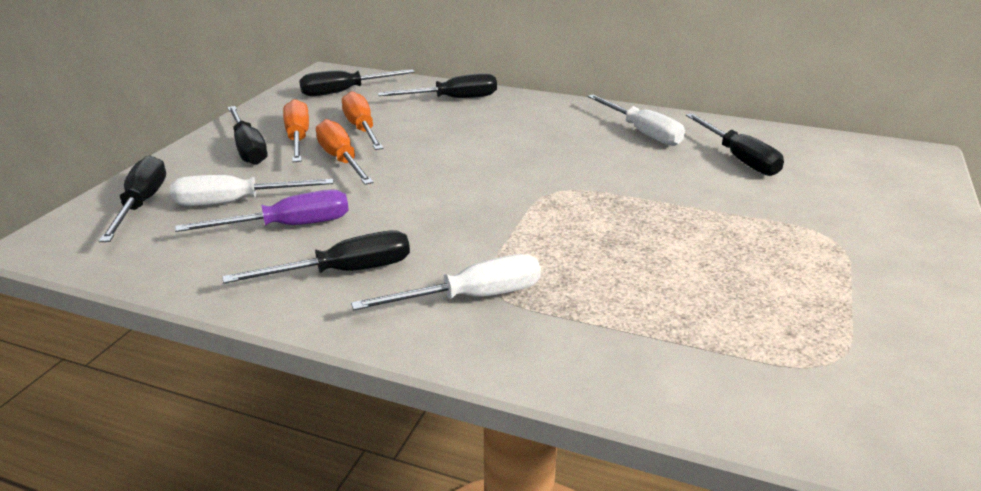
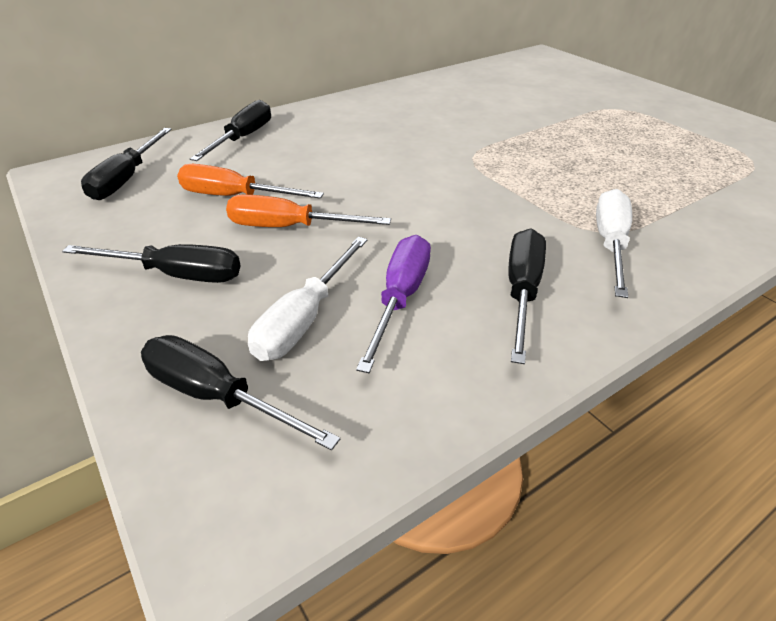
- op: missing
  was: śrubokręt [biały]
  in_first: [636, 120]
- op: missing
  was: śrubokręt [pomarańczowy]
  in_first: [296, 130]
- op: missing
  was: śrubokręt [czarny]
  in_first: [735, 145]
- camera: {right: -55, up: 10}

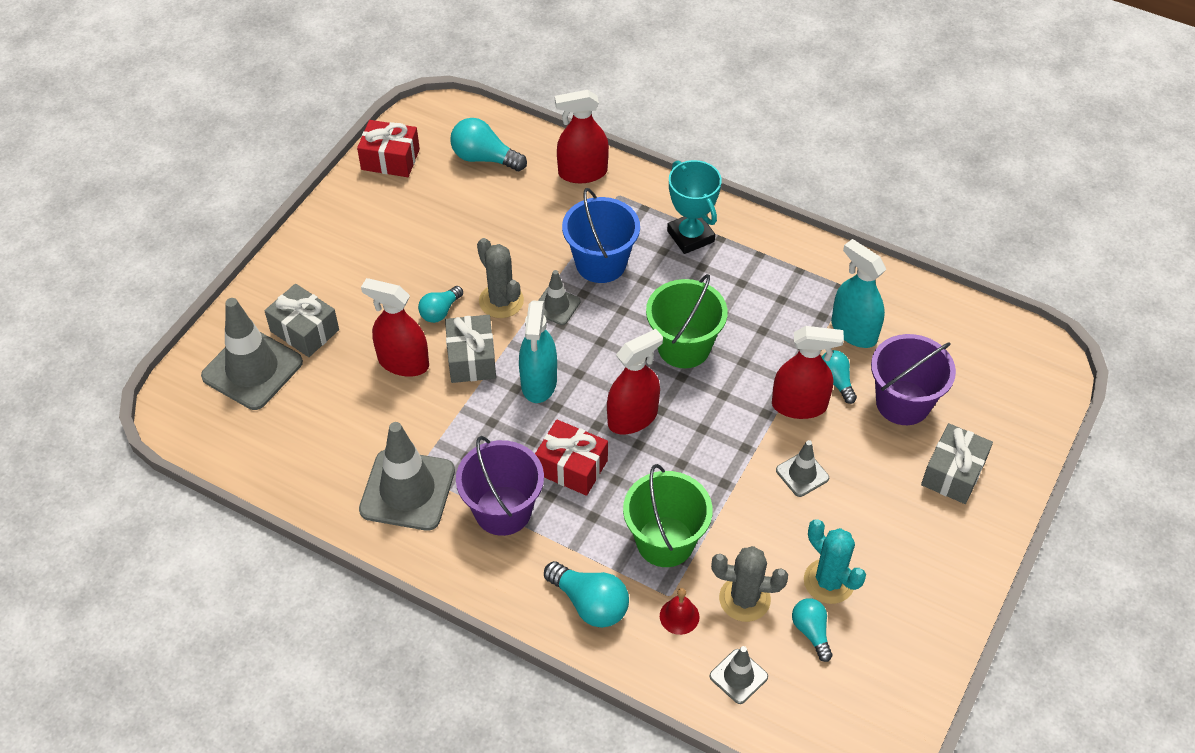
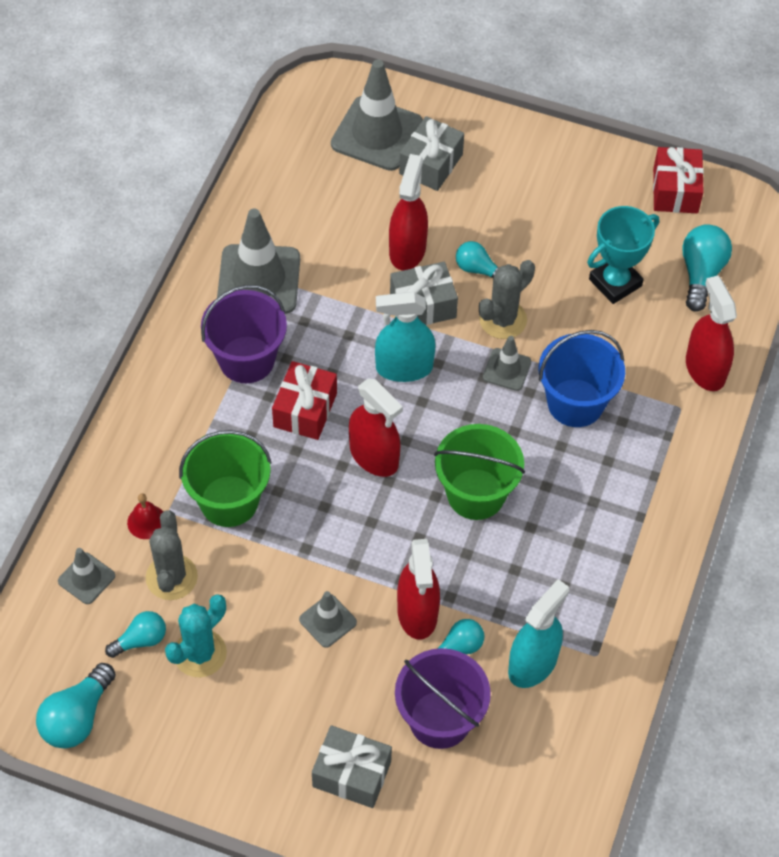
- op: relocated
  was: puchar [turkusowy]
  in_first: [694, 207]
  in_second: [623, 255]
- op: relocated
  was: żarówka [turkusowy]
  in_first: [586, 594]
  in_second: [76, 706]
- camera: {right: 80, up: 5}

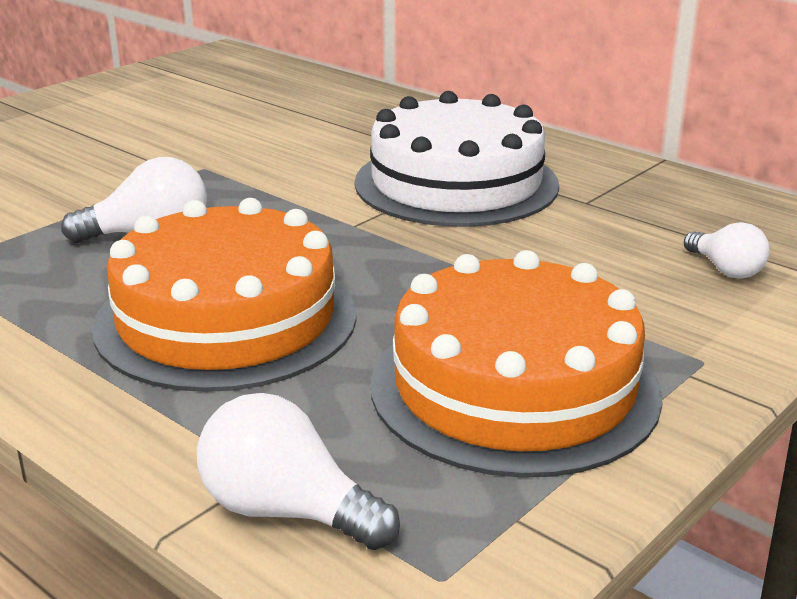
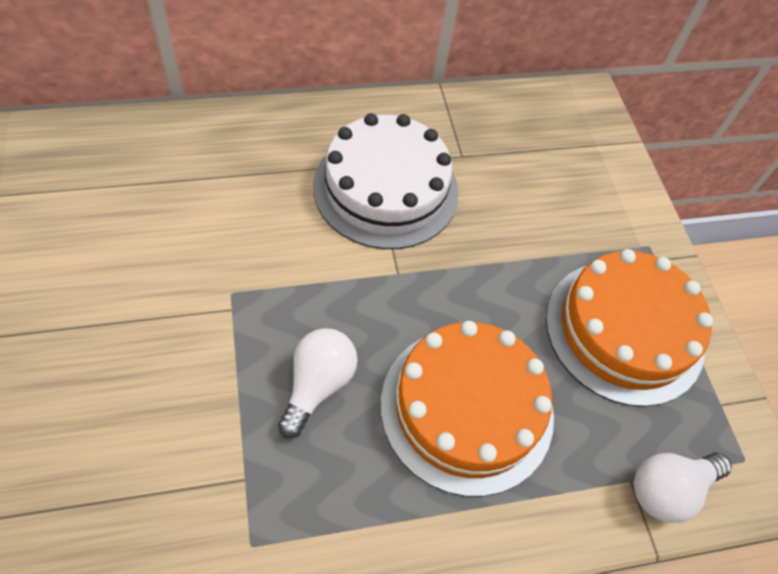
- op: missing
  was: żarówka [biały]
  in_first: [727, 250]
- camera: {right: -60, up: 30}

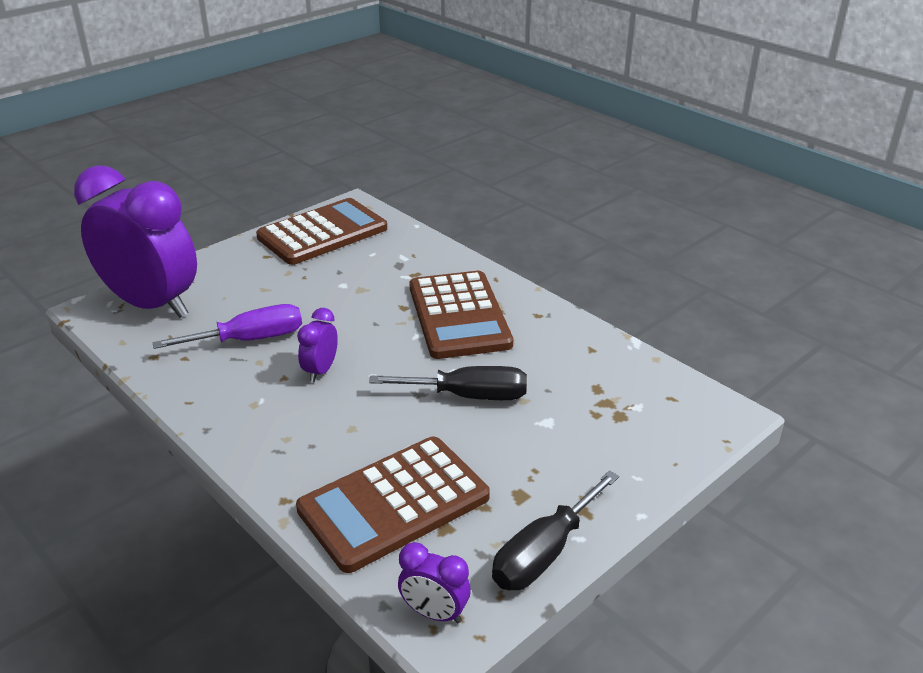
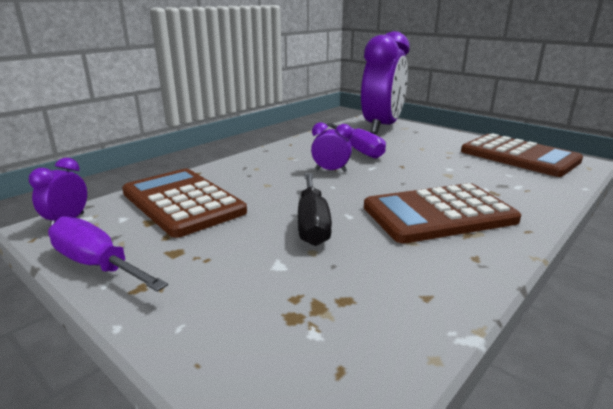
- op: colour
  was: śrubokręt [czarny]
  now: śrubokręt [fioletowy]
  in_first: [555, 530]
  in_second: [108, 254]
- camera: {right: 85, up: -10}

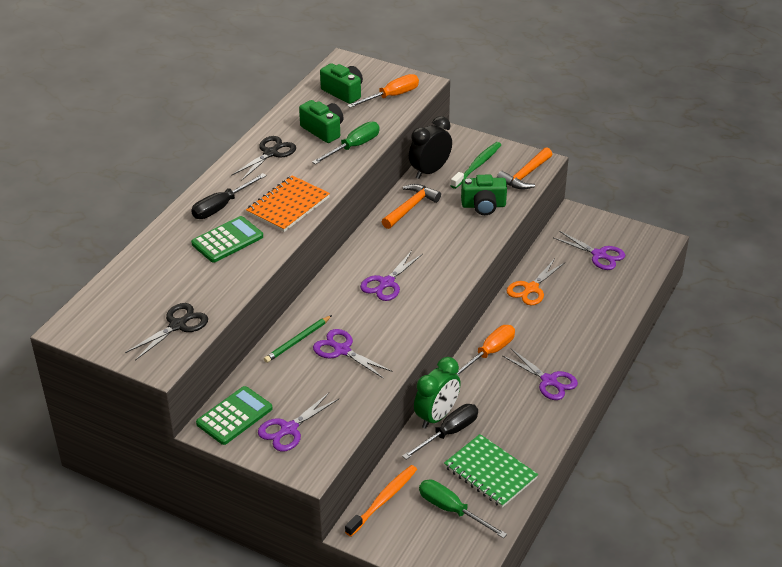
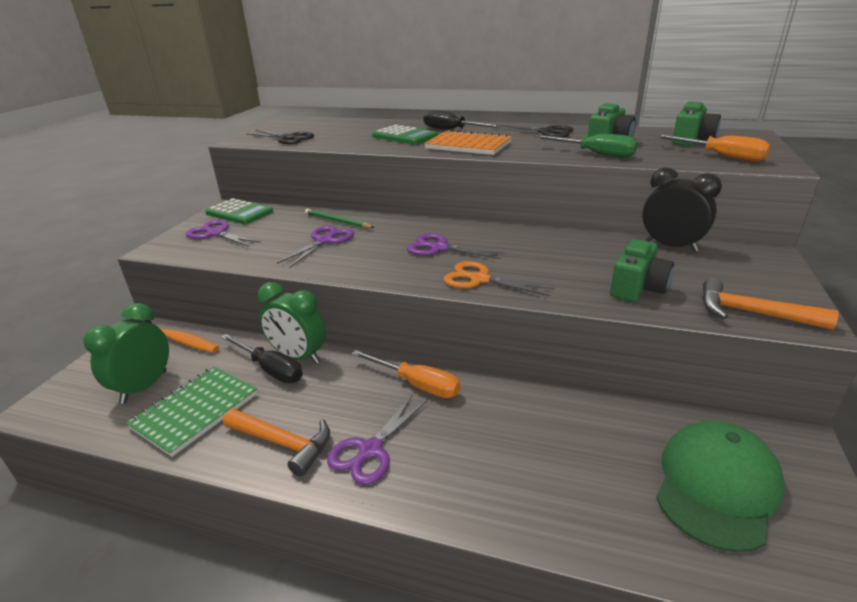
- op: missing
  was: szczoteczka do zębów [zielony]
  in_first: [475, 165]
- op: spun
  was: aparat fotograficzny [zielony]
  in_first: [484, 195]
  in_second: [642, 270]
  clockwise: -135
- op: relocated
  was: młotek [pomarańczowy]
  in_first: [411, 206]
  in_second: [276, 443]
- op: exchanged
  was: nożyczki [fioletowy]
  now: czapka [zielony]
  in_first: [589, 250]
  in_second: [720, 486]
- op: relocated
  was: nożyczki [pomarańczowy]
  in_first: [535, 282]
  in_second: [499, 278]
- op: exchanged
  was: śrubokręt [zielony]
  now: budzik [zielony]
  in_first: [463, 509]
  in_second: [126, 353]
- camera: {right: 80, up: -10}

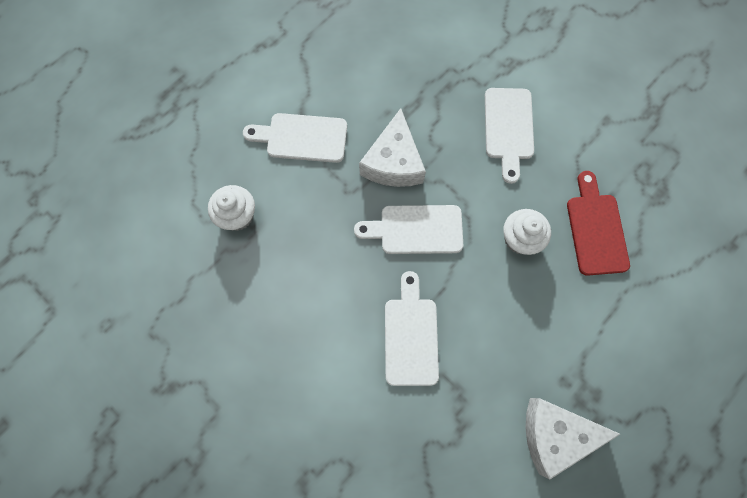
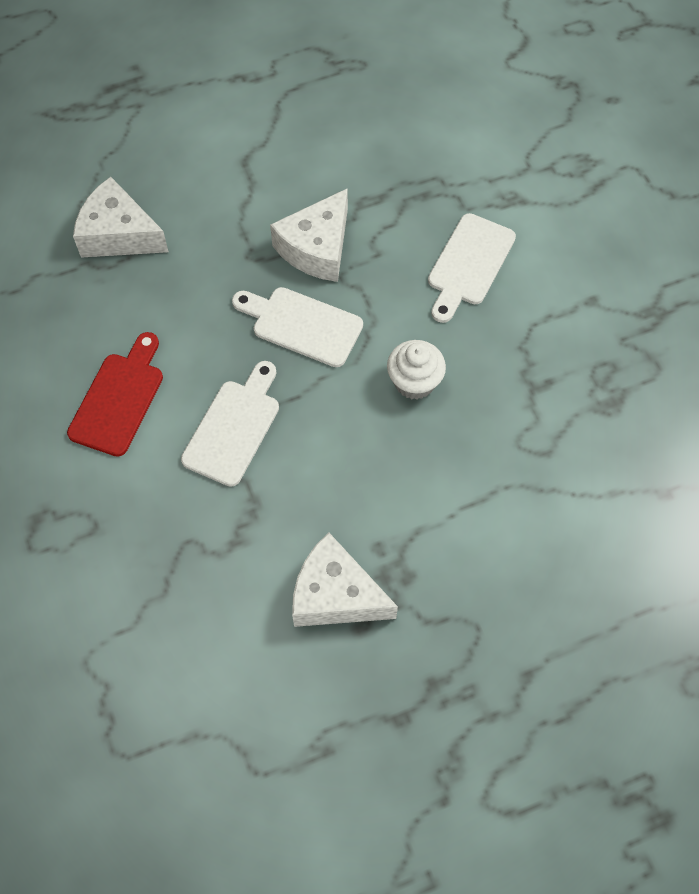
- op: missing
  was: deska do krojenia [biały]
  in_first: [295, 138]
- op: relocated
  was: deska do krojenia [czerwony]
  in_first: [598, 223]
  in_second: [115, 394]
- op: exchanged
  was: muffinka [biały]
  now: ser [biały]
  in_first: [231, 208]
  in_second: [121, 217]
- camera: {right: 25, up: -10}

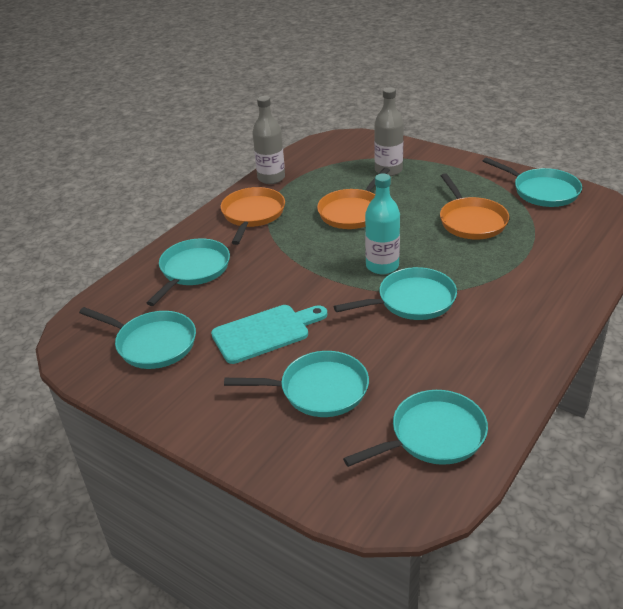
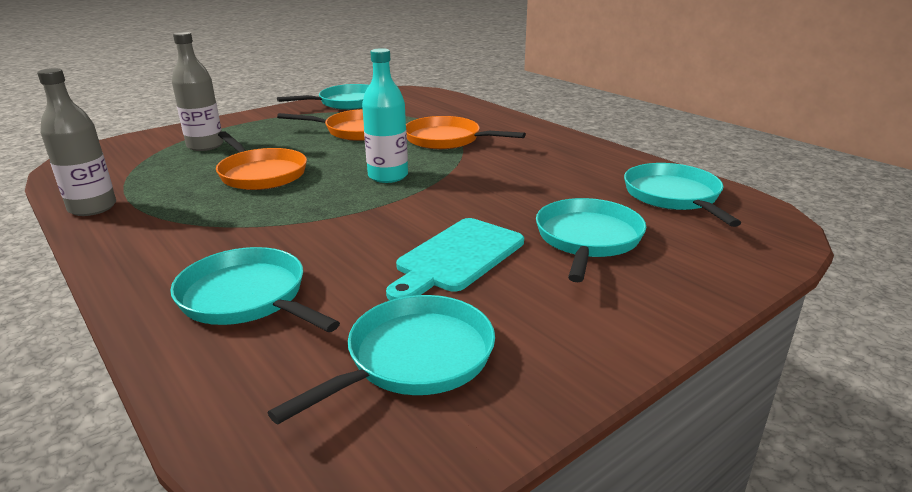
- op: relocated
  was: patelnia [pomarańczowy]
  in_first: [253, 216]
  in_second: [466, 132]
- op: missing
  was: patelnia [turkusowy]
  in_first: [395, 293]
- op: spun
  was: deska do krojenia [turkusowy]
  in_first: [269, 334]
  in_second: [455, 259]
  clockwise: -135
- camera: {right: -75, up: -10}

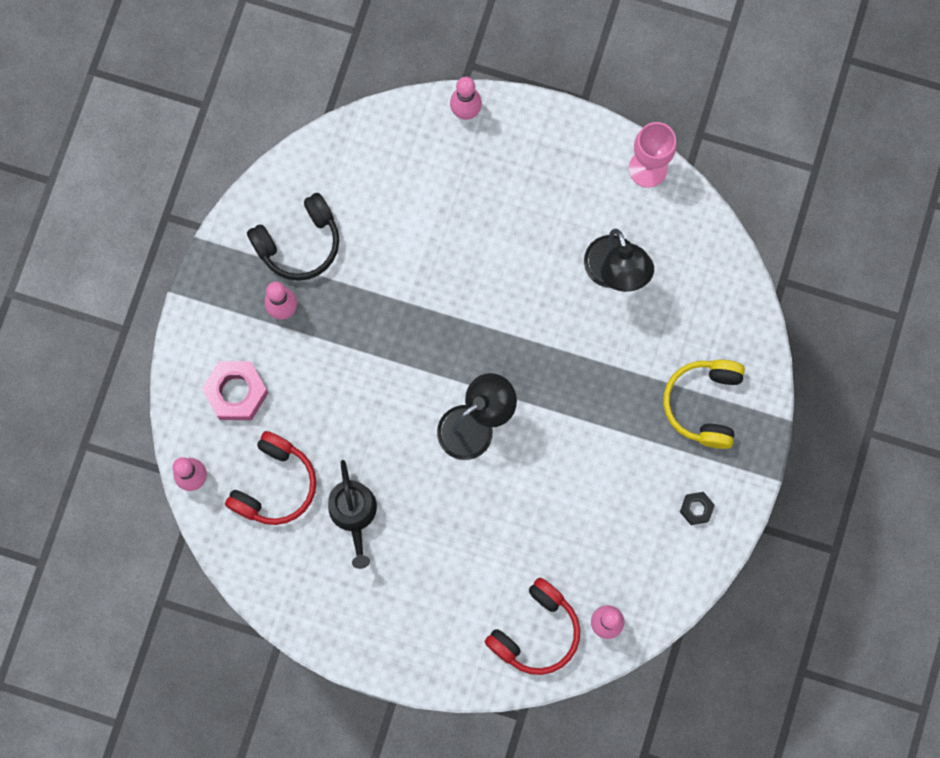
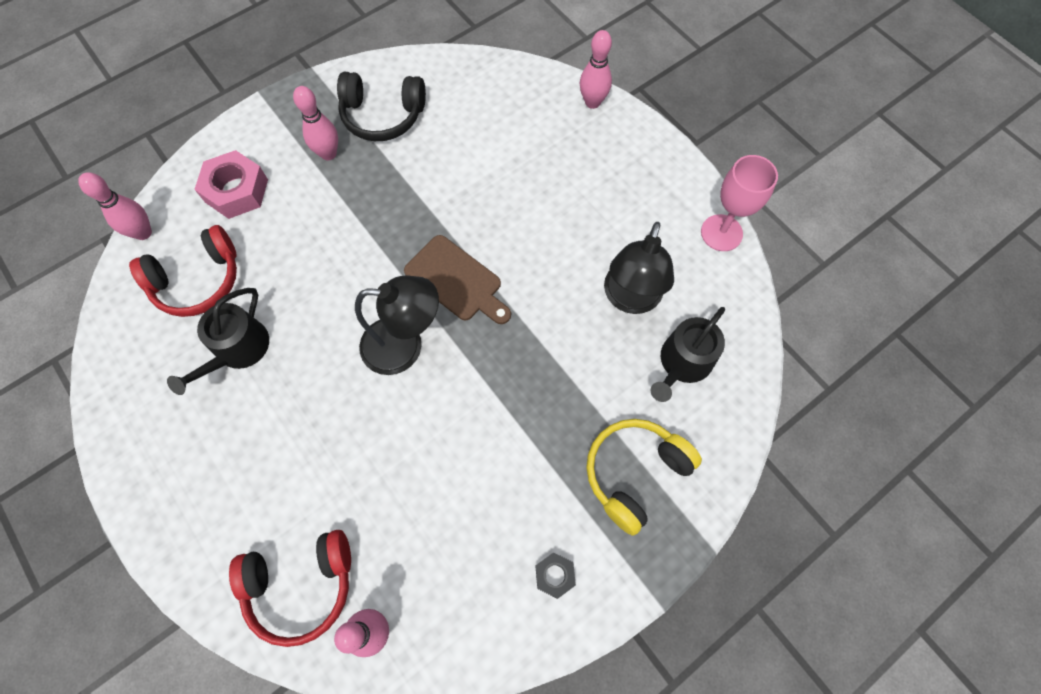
- op: appeared
  now: deska do krojenia [brązowy]
  in_second: [457, 279]
- op: appeared
  now: konewka [czarny]
  in_second: [688, 354]
- camera: {right: 35, up: -10}

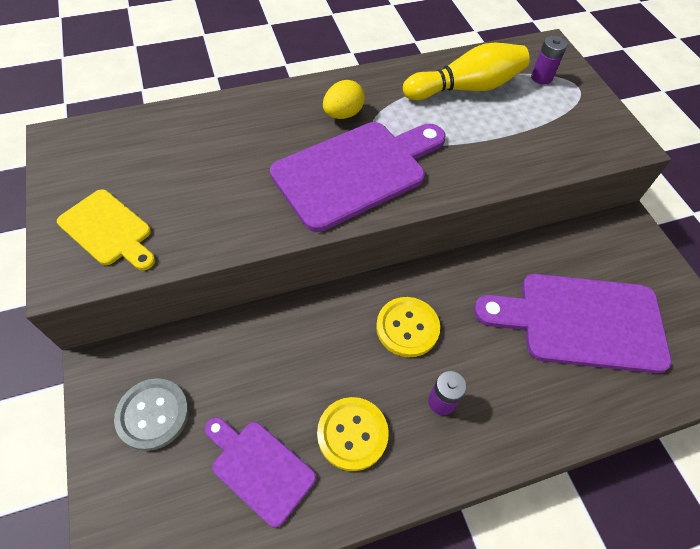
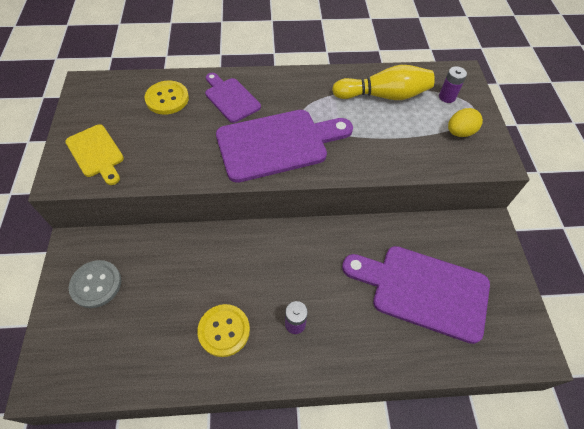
- op: relocated
  was: jajko [żółty]
  in_first: [344, 99]
  in_second: [465, 122]
- op: relocated
  was: guzik [żółty]
  in_first: [408, 327]
  in_second: [166, 98]
- op: relocated
  was: deska do krojenia [fioletowy]
  in_first: [260, 472]
  in_second: [233, 98]
- camera: {right: 15, up: 0}

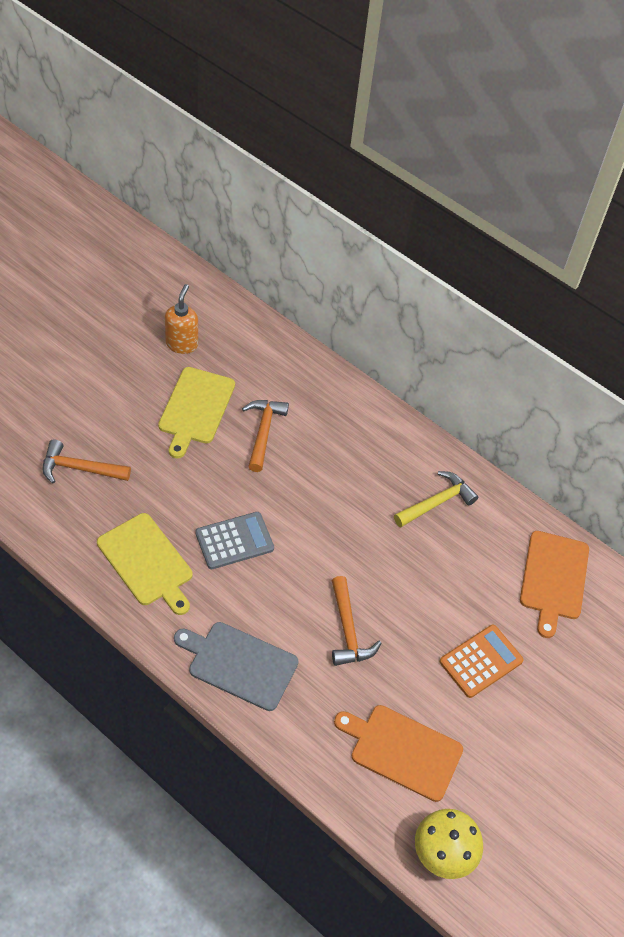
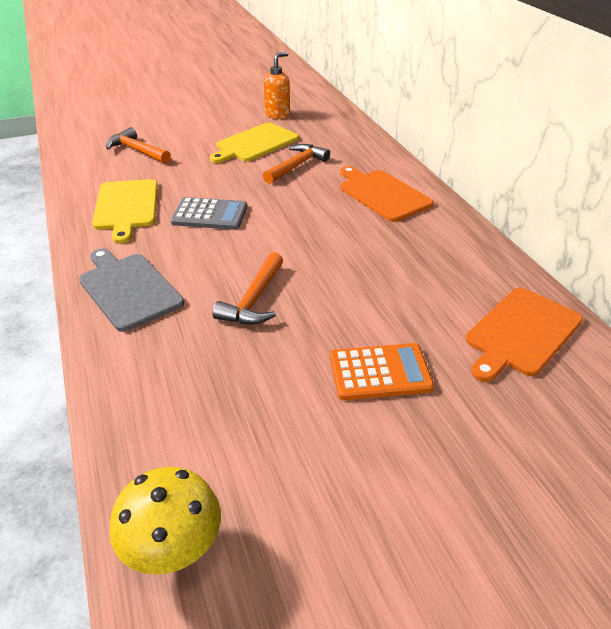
- op: missing
  was: młotek [żółty]
  in_first: [436, 499]
- op: relocated
  was: deska do krojenia [pomarańczowy]
  in_first: [398, 753]
  in_second: [387, 194]
- camera: {right: 35, up: -15}

